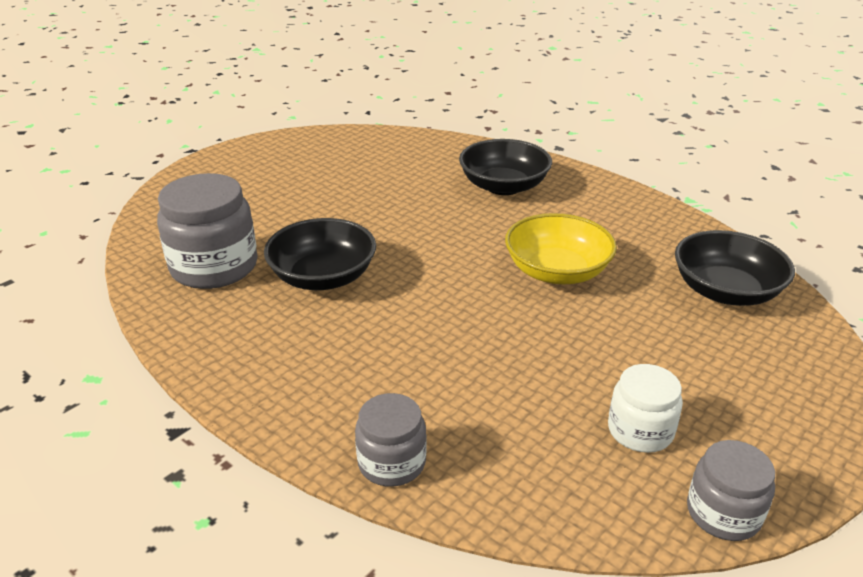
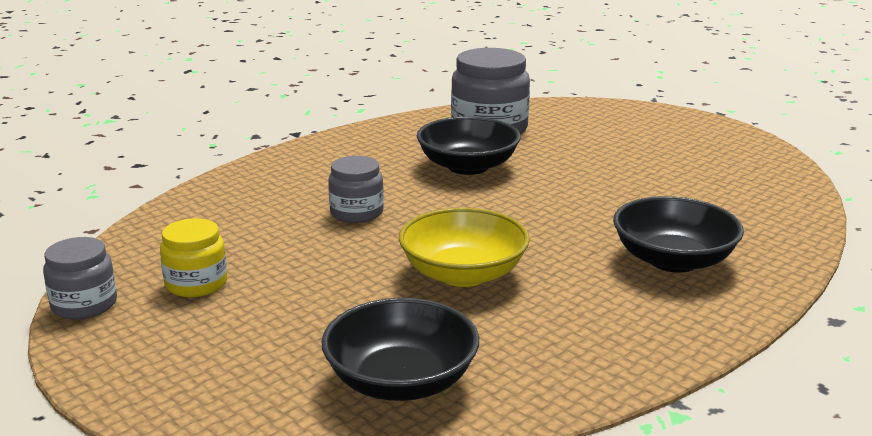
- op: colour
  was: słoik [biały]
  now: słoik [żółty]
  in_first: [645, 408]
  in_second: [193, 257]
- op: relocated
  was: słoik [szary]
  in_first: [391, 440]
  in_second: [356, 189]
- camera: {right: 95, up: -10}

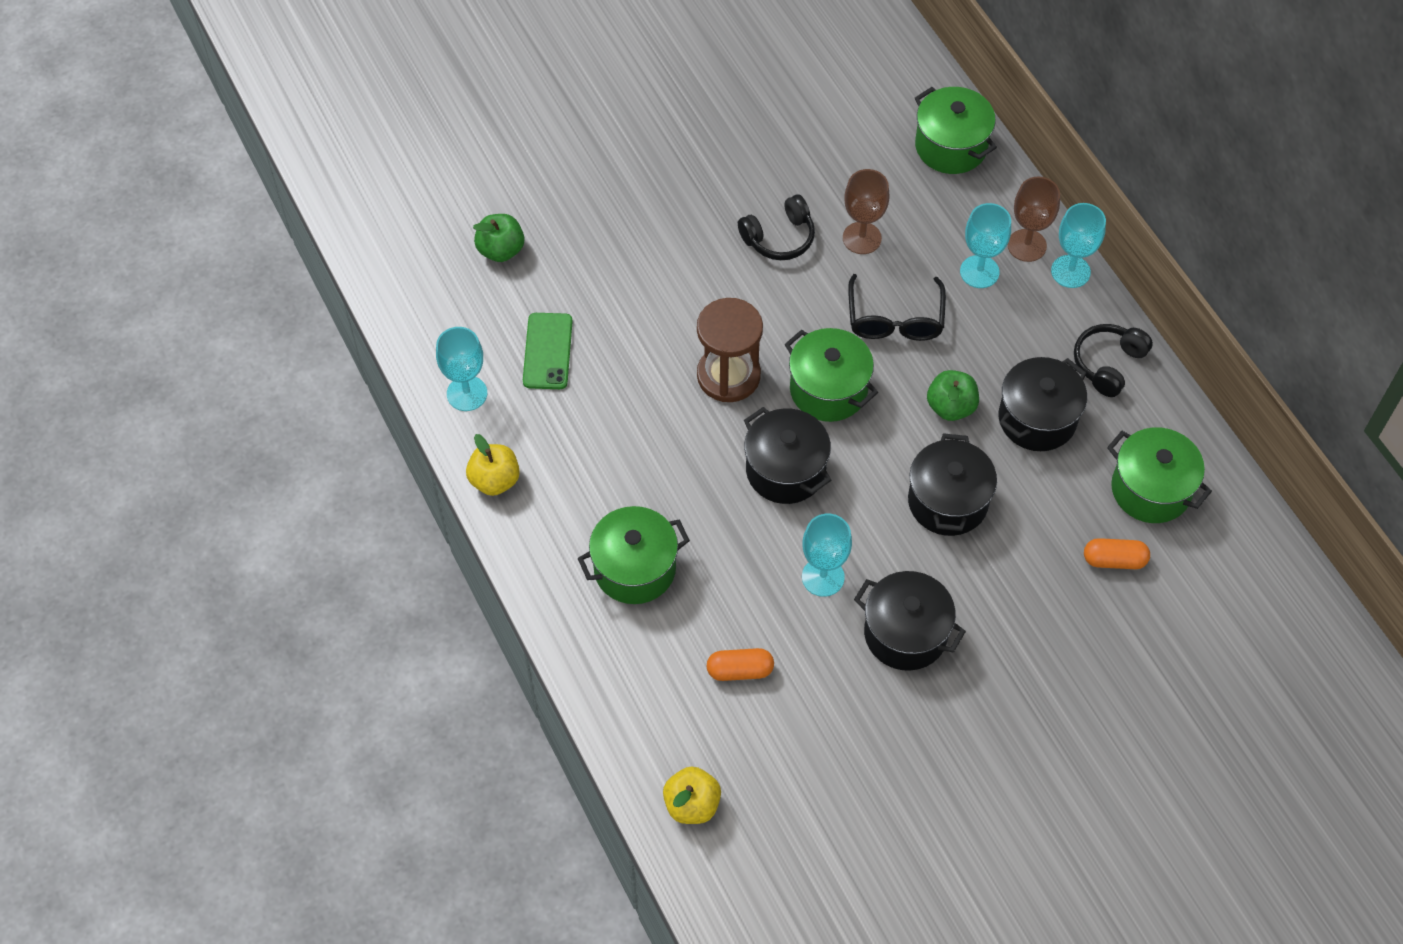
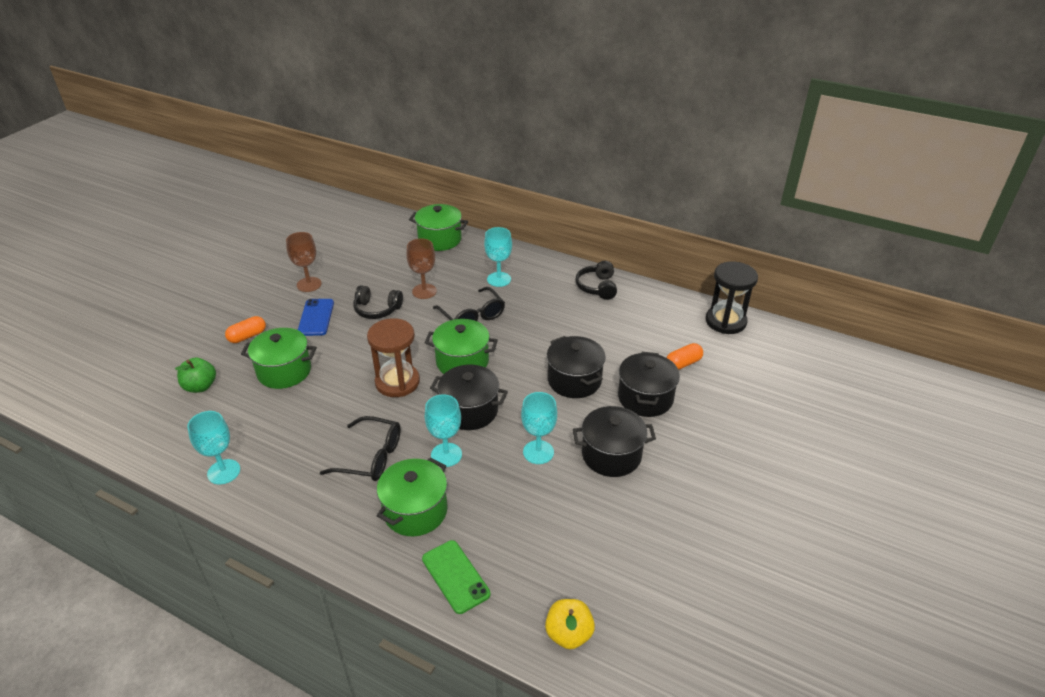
- op: relocated
  was: kielich [brązowy]
  in_first: [1034, 219]
  in_second: [304, 262]
- op: spun
  was: słuchawki [czarny]
  in_first: [776, 227]
  in_second: [378, 302]
  clockwise: 75
- op: relocated
  was: kielich [turkusowy]
  in_first: [1078, 245]
  in_second: [443, 430]
- op: relocated
  was: telefon [zielony]
  in_first: [548, 351]
  in_second: [456, 577]
- op: relocated
  was: garnek [czarny]
  in_first: [1043, 404]
  in_second: [649, 384]
- op: missing
  was: jabłko [zielony]
  in_first: [953, 395]
- op: relocated
  was: garnek [zielony]
  in_first: [1159, 475]
  in_second: [279, 358]
- op: missing
  was: jabłko [żółty]
  in_first: [493, 465]
- op: relocated
  was: kapsułka [pomarańczowy]
  in_first: [740, 664]
  in_second: [245, 329]
- op: appeared
  now: klepsydra [czarny]
  in_second: [732, 297]
- op: appeared
  now: telefon [niebieski]
  in_second: [316, 317]
- op: appeared
  now: okulary [czarny]
  in_second: [360, 448]
- camera: {right: -35, up: -20}

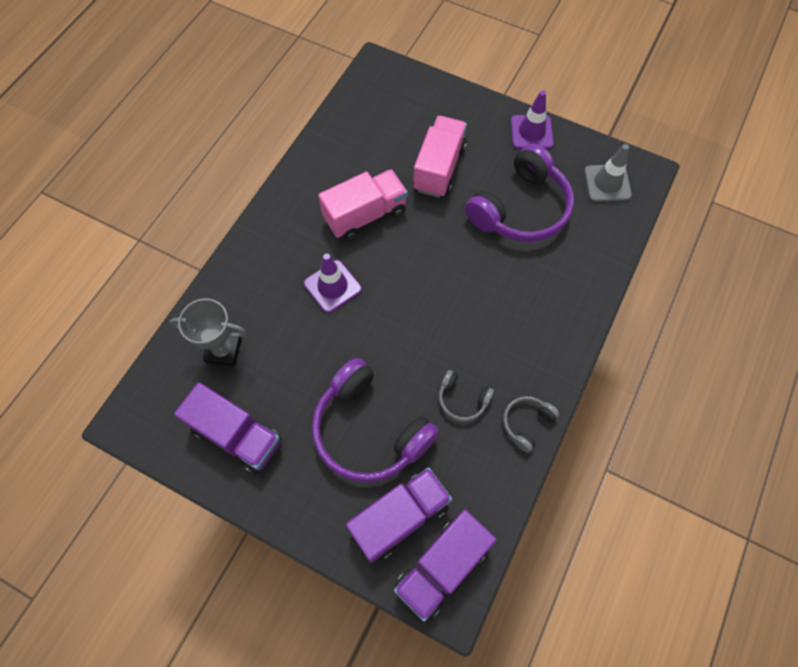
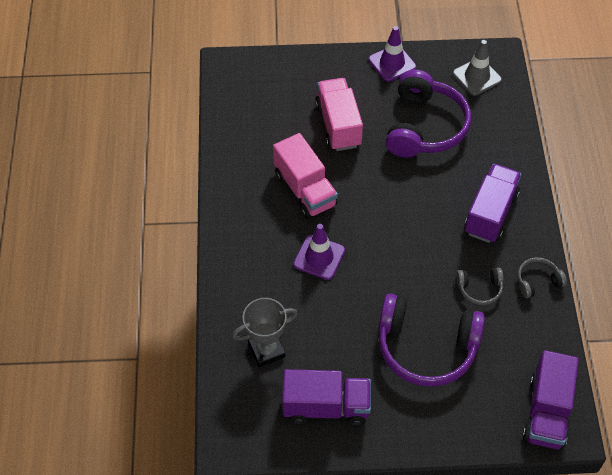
- op: spun
  was: ciężarówka [różowy]
  in_first: [363, 205]
  in_second: [305, 176]
  clockwise: 120
- op: spun
  was: słuchawki [szary]
  in_first: [531, 424]
  in_second: [542, 277]
  clockwise: 60
- op: relocated
  was: ciężarówka [fioletowy]
  in_first: [399, 515]
  in_second: [493, 203]
- camera: {right: -30, up: -10}

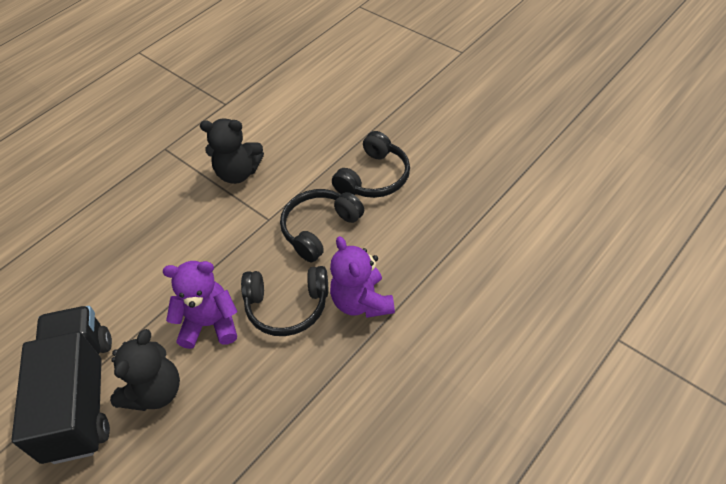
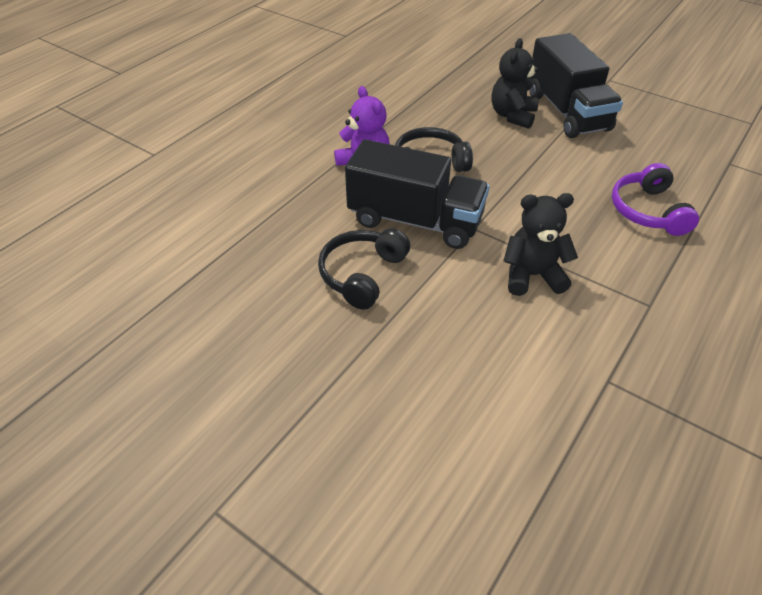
- op: exchanged
  was: słuchawki [czarny]
  now: ciężarówka [czarny]
  in_first: [322, 225]
  in_second: [417, 194]
- op: missing
  was: miś [fioletowy]
  in_first: [200, 305]
- op: appeared
  now: słuchawki [fioletowy]
  in_second: [655, 199]
- camera: {right: 170, up: -5}

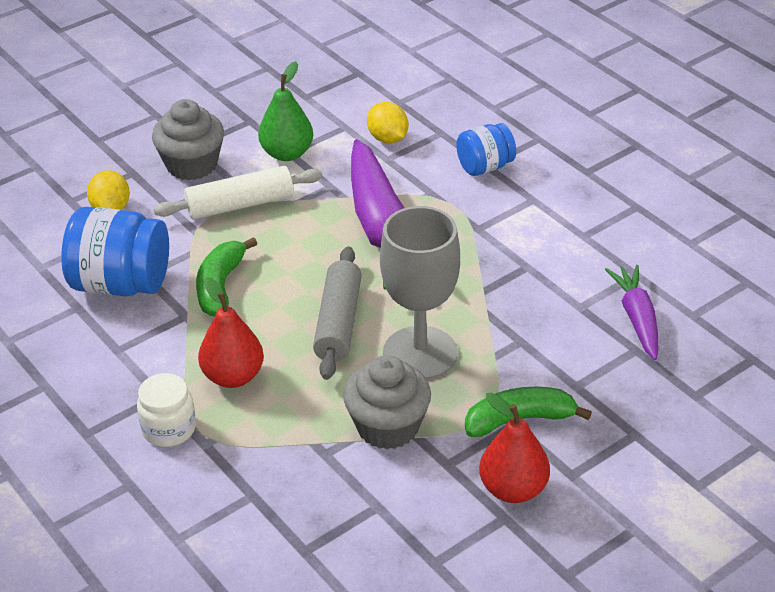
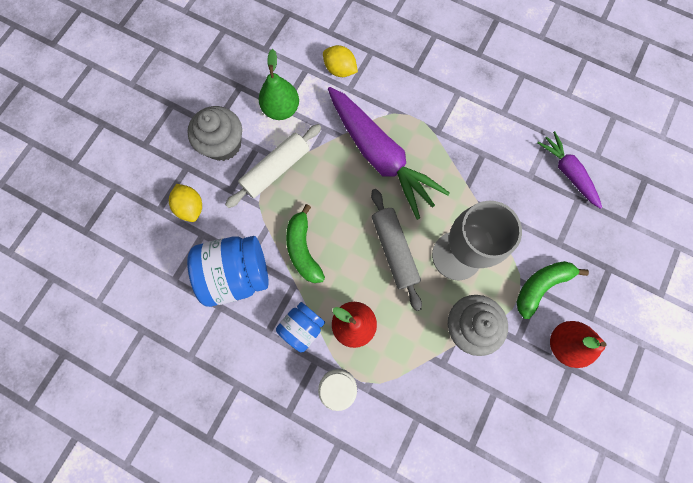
- op: relocated
  was: słoik [niebieski]
  in_first: [486, 149]
  in_second: [300, 327]
- camera: {right: -25, up: 35}

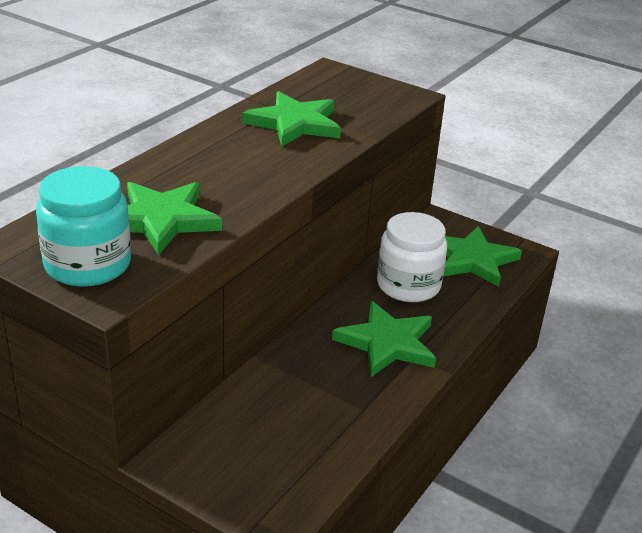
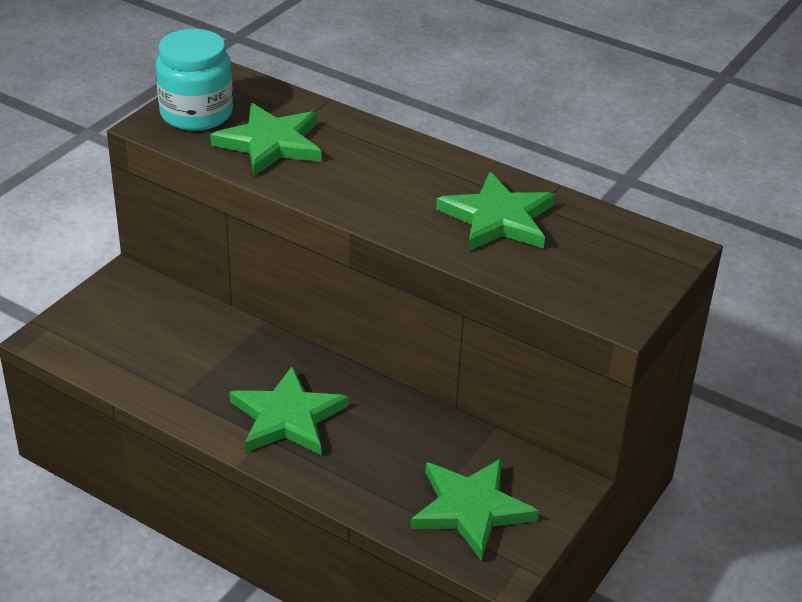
- op: missing
  was: słoik [biały]
  in_first: [412, 257]
- camera: {right: 90, up: 5}

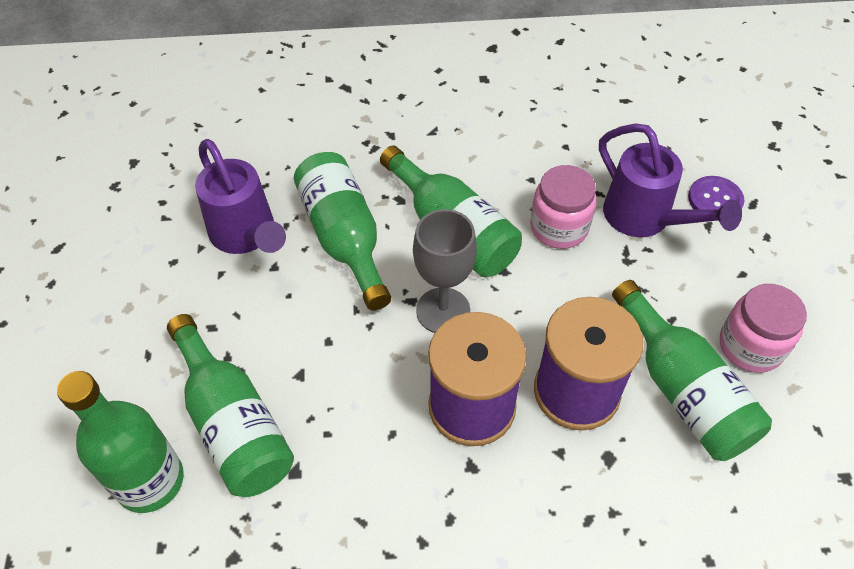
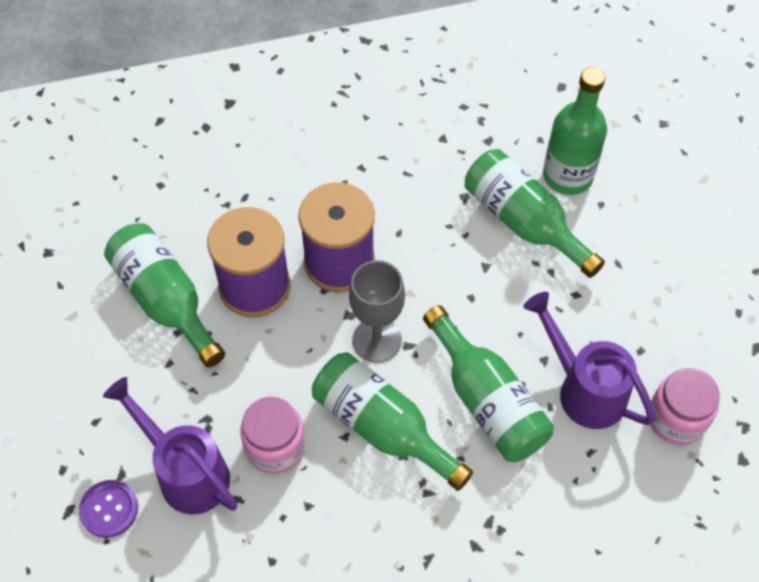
- op: relocated
  was: słoik [różowy]
  in_first: [763, 328]
  in_second: [685, 406]
- camera: {right: 170, up: 5}

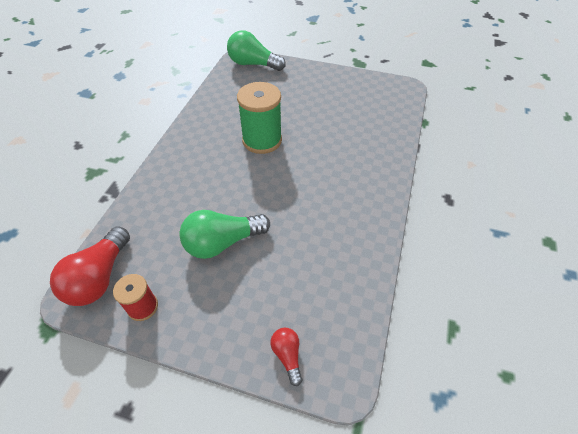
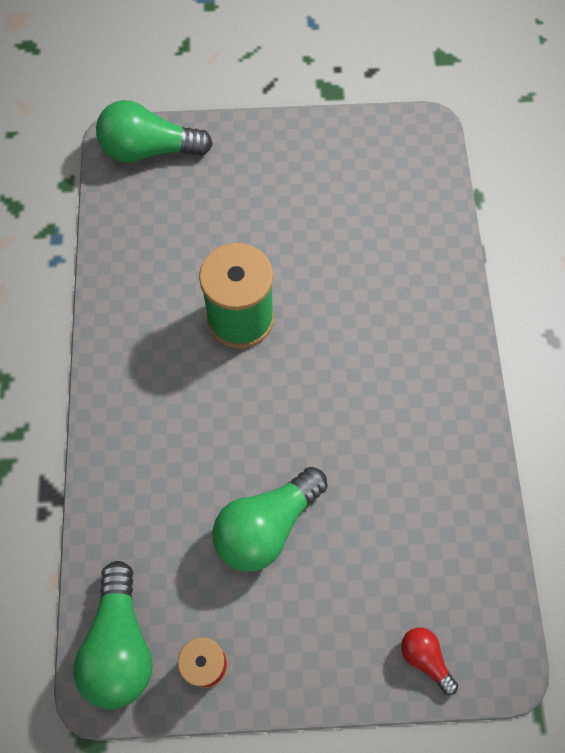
- op: colour
  was: żarówka [czerwony]
  now: żarówka [zielony]
  in_first: [90, 266]
  in_second: [113, 635]
- camera: {right: -20, up: 15}

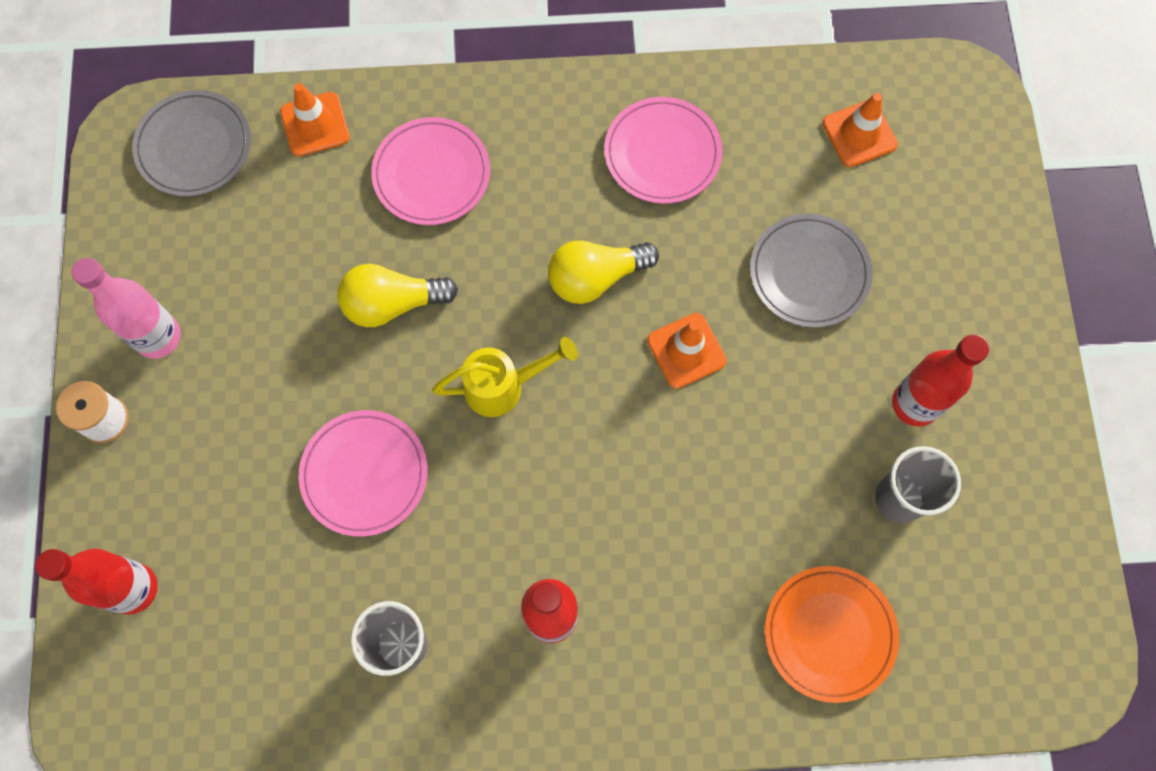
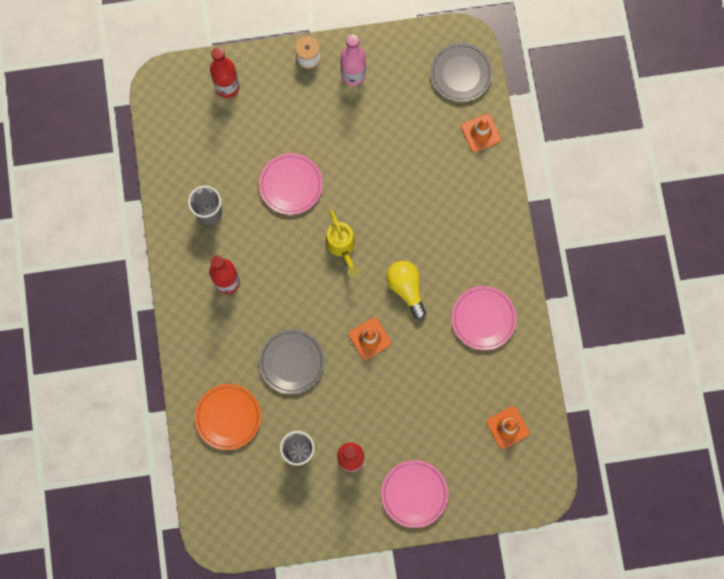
- op: relocated
  was: talerz [różowy]
  in_first: [430, 171]
  in_second: [414, 494]
- op: relocated
  was: talerz [szary]
  in_first: [811, 271]
  in_second: [292, 361]
- op: missing
  was: żarówka [żółty]
  in_first: [398, 295]
- camera: {right: 85, up: 5}

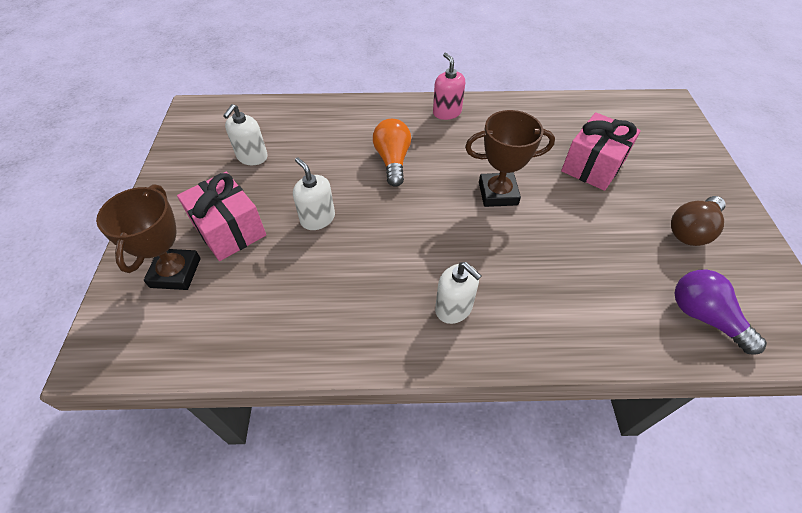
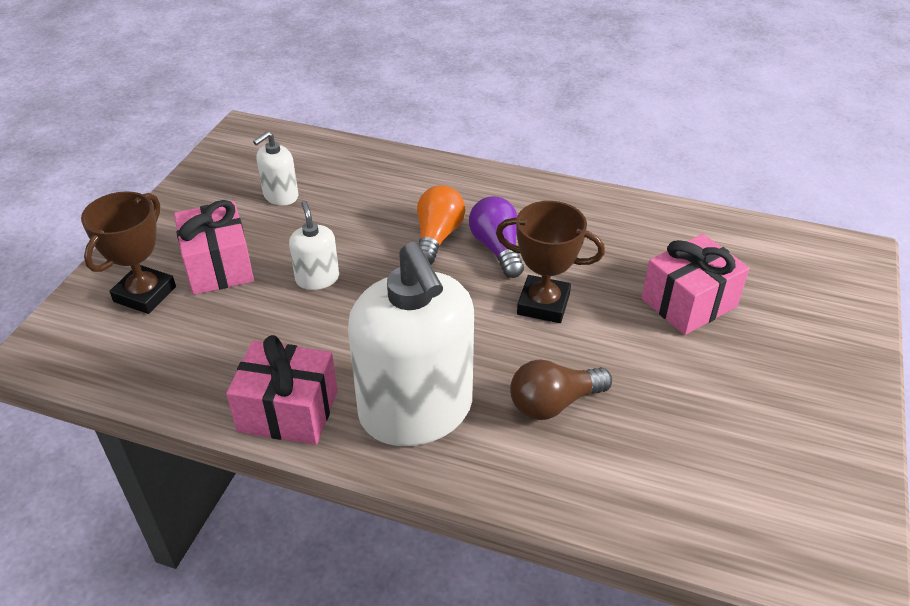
- op: missing
  was: dozownik mydła [różowy]
  in_first: [449, 86]
- op: relocated
  was: żarówka [brązowy]
  in_first: [698, 221]
  in_second: [561, 390]
- op: size
  was: dozownik mydła [biały]
  in_first: [458, 293]
  in_second: [411, 344]
  ratio: 2.27
- op: relocated
  was: żarówka [fioletowy]
  in_first: [721, 312]
  in_second: [496, 237]
- op: appeared
  now: prezent [różowy]
  in_second: [282, 390]
- camera: {right: 20, up: -10}

